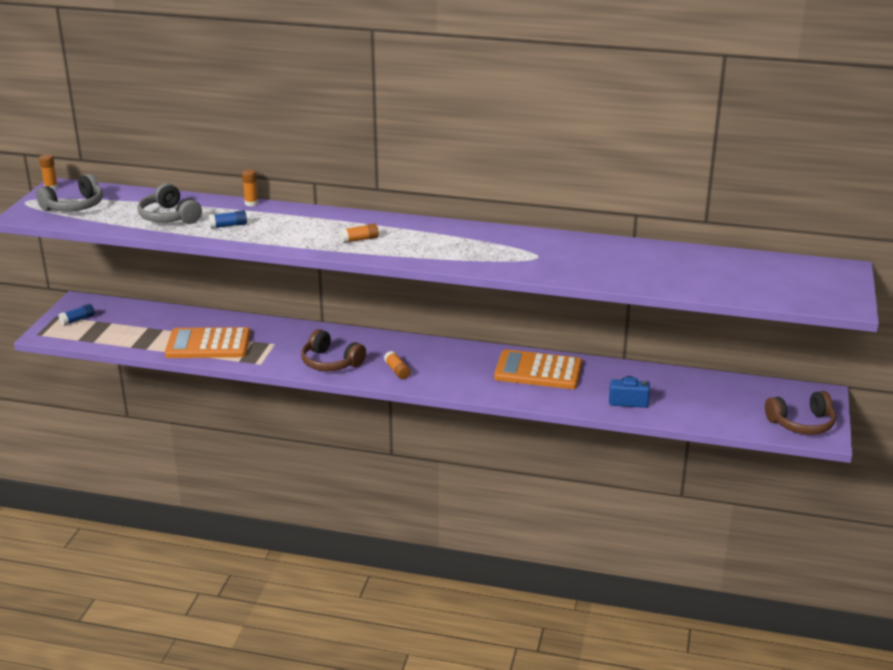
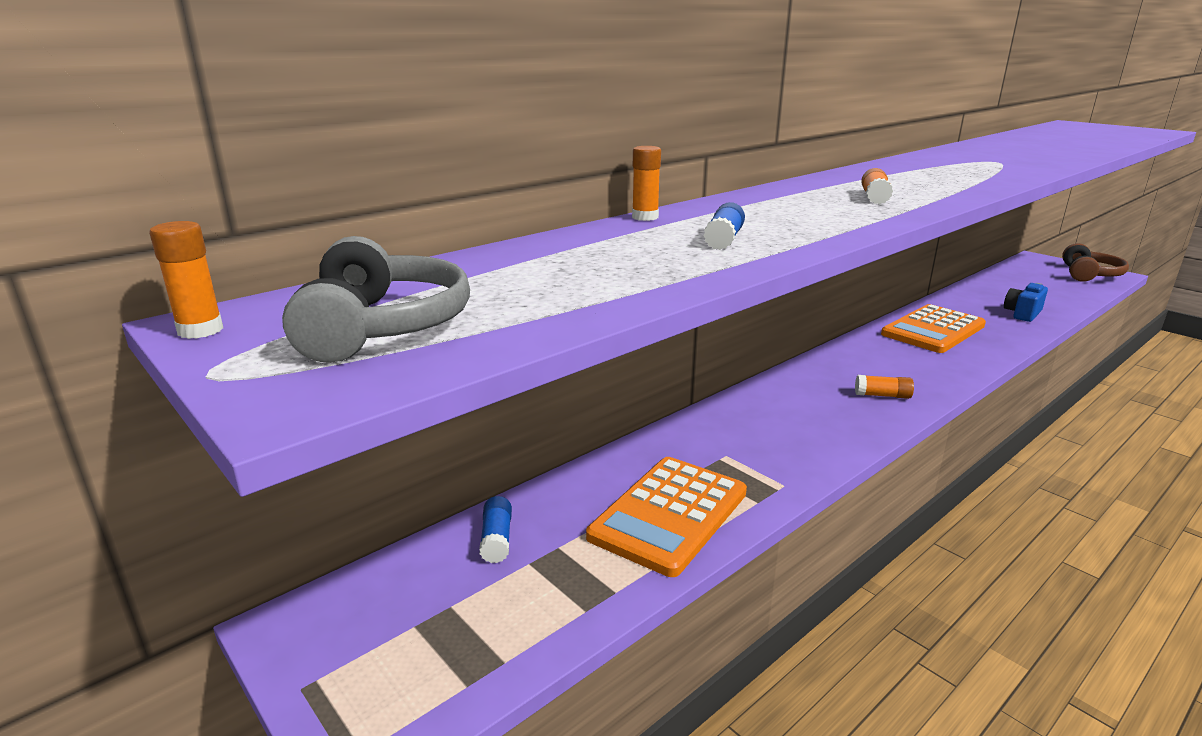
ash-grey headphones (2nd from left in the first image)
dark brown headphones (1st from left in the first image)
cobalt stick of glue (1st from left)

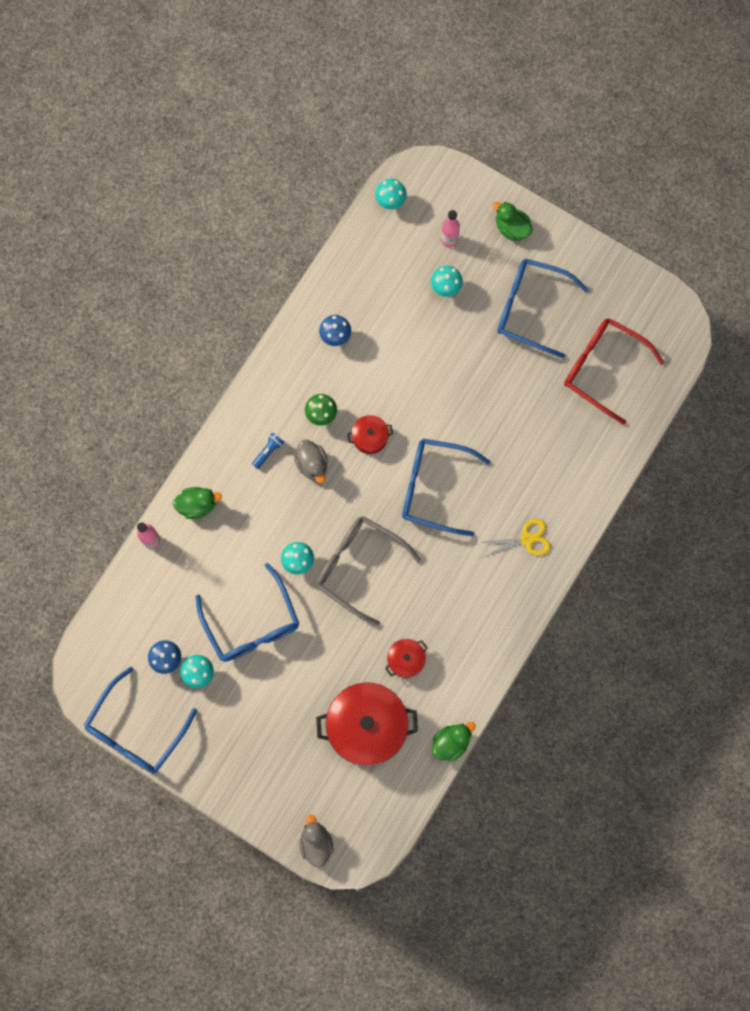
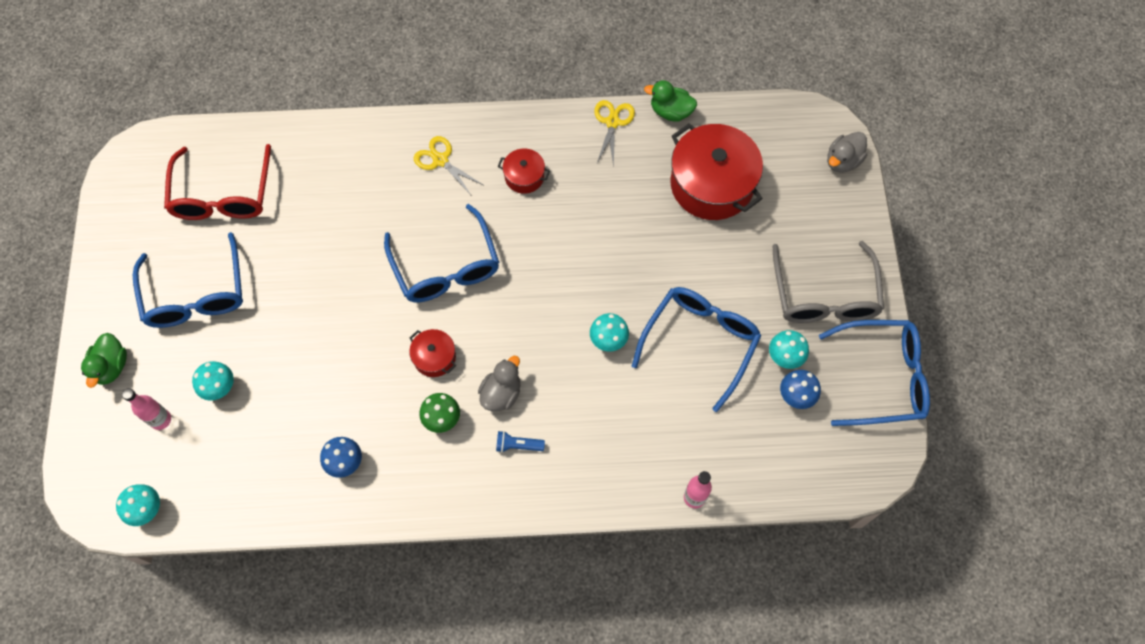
green duck (1st from left in the first image)
bright yellow scissors (2nd from left)
ash-grey glasses
crimson pot (2nd from left)

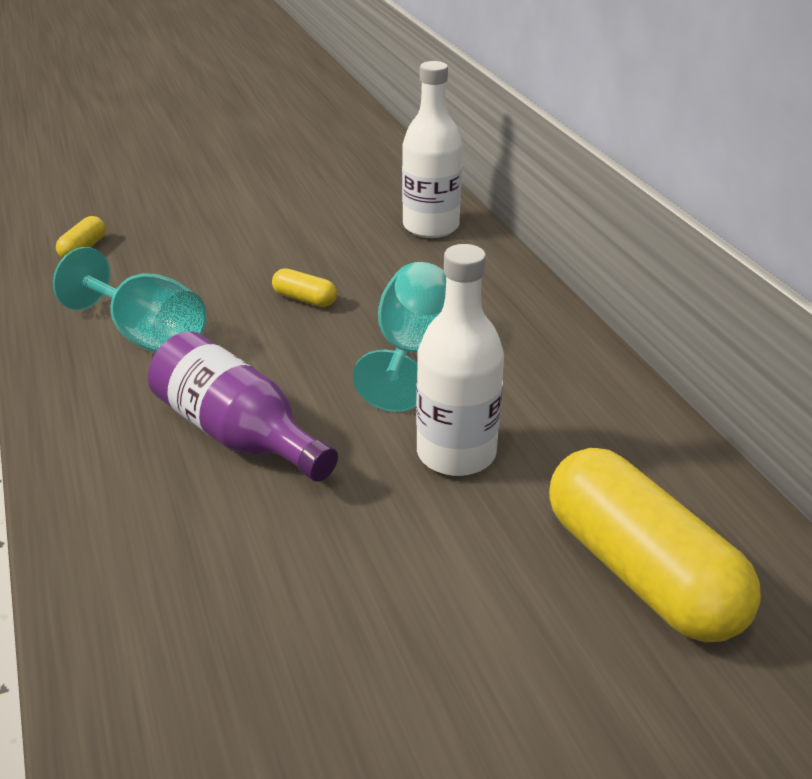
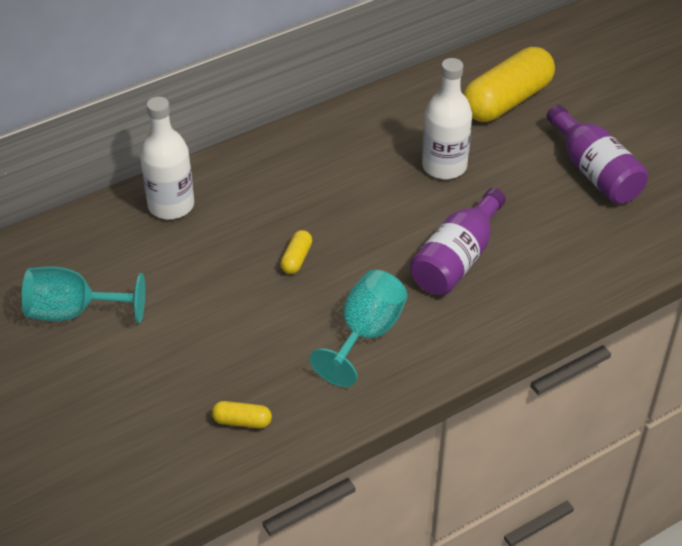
purple drink bottle (2nd from left)
teal chalice (1st from left)

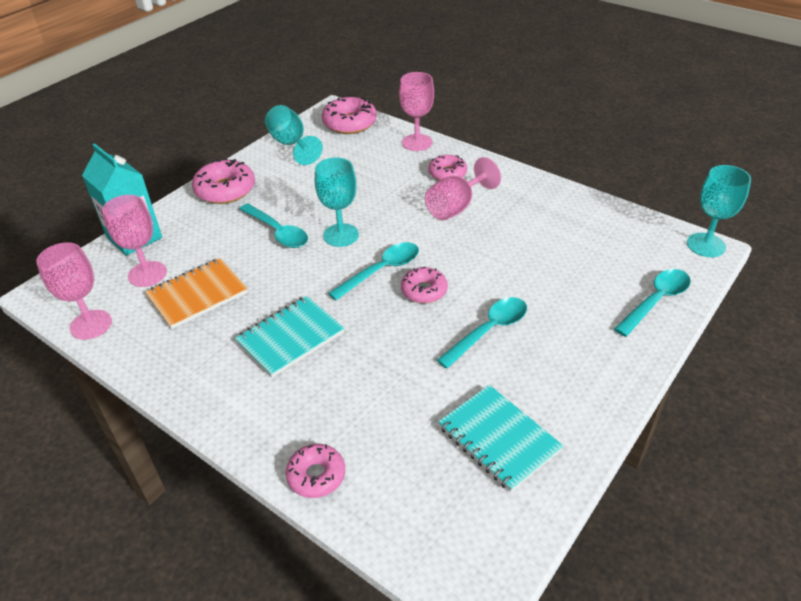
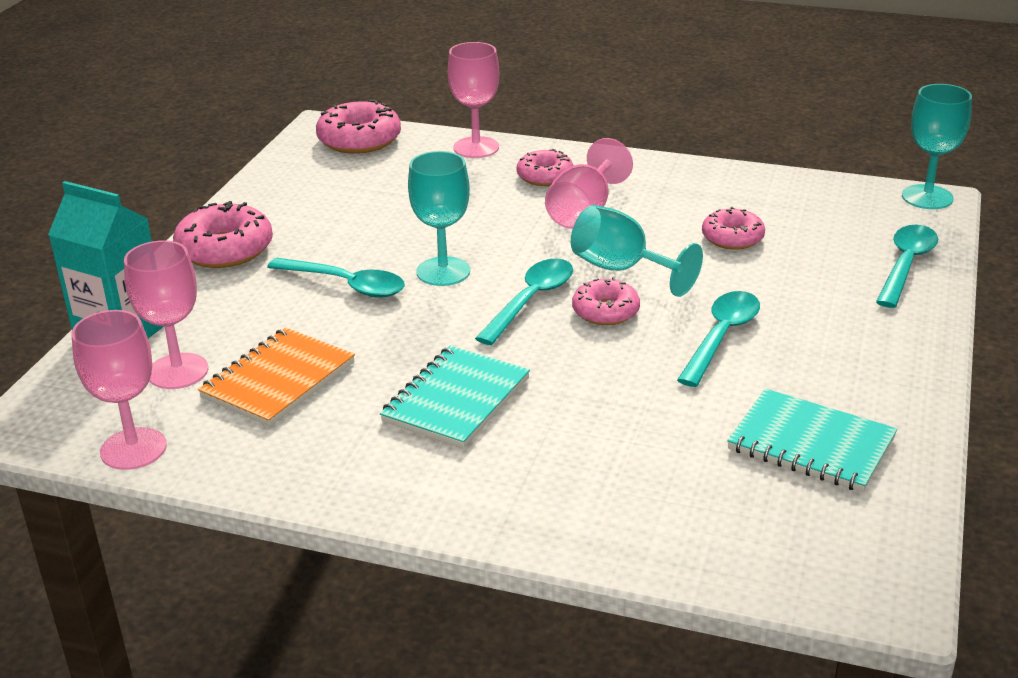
teal chalice (2nd from left)
pink donut (5th from left)

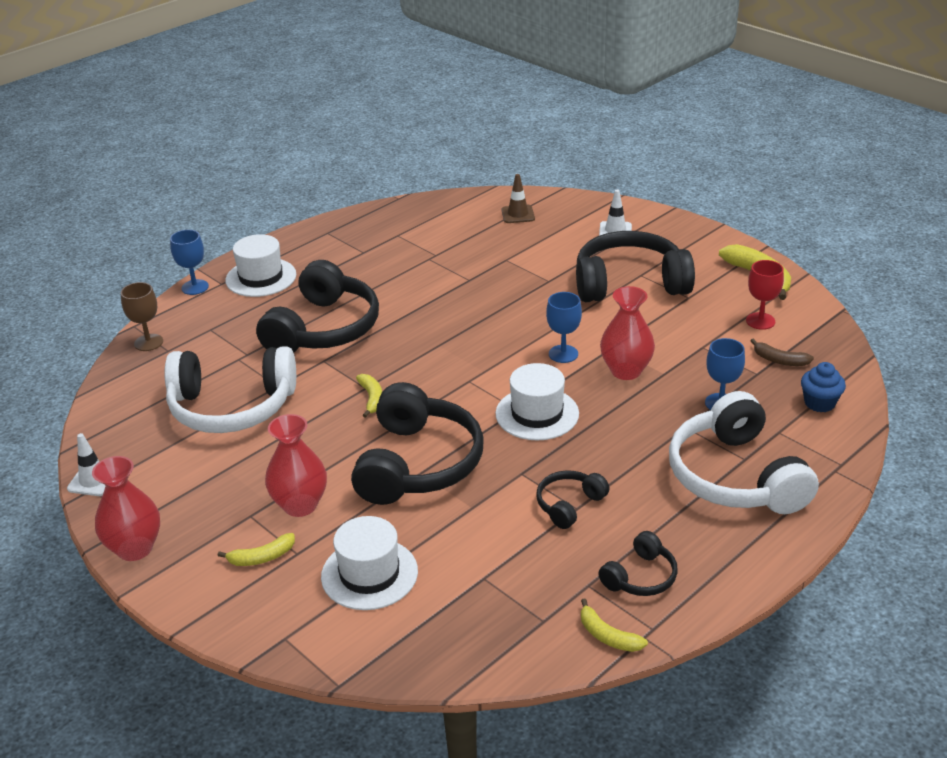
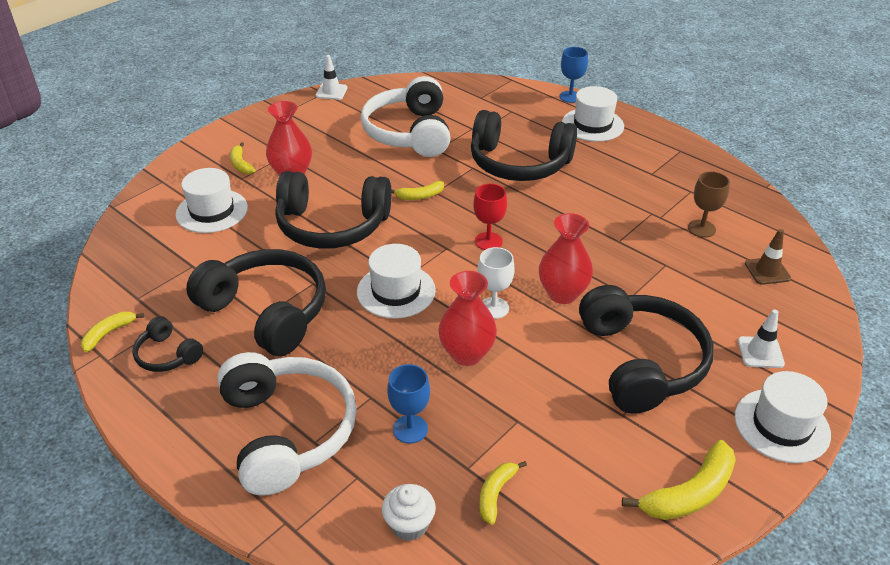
white tall hat (4th from left)
crimson vase (3rd from left)
dark brown chalice
crimson chalice
white chalice
bright yellow banana (4th from left)
white fairy cake
white headphones (1st from left)
jet-black headphones (2nd from left)

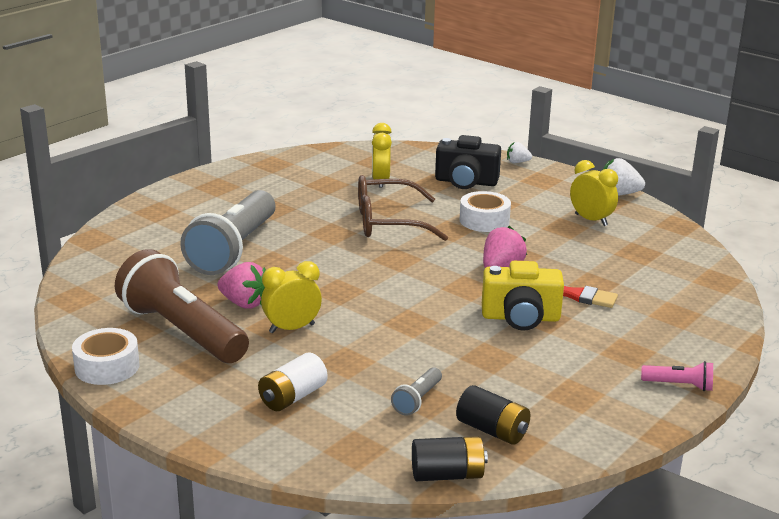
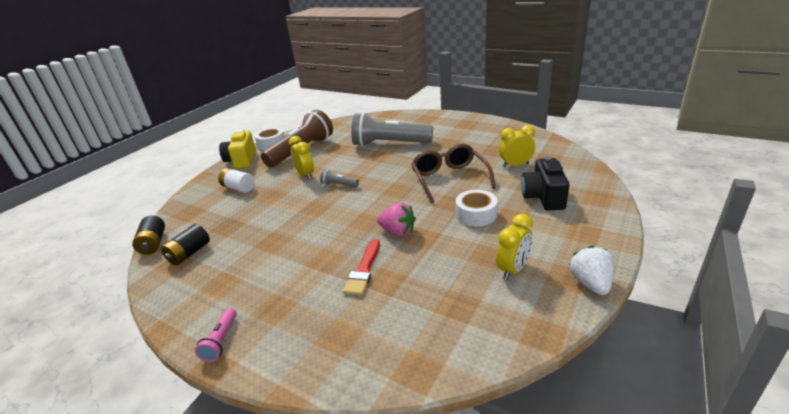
pink toy strawberry (1st from left in the first image)
white toy strawberry (1st from left in the first image)
ash-grey flashlight (1st from left)
bright yellow photo camera

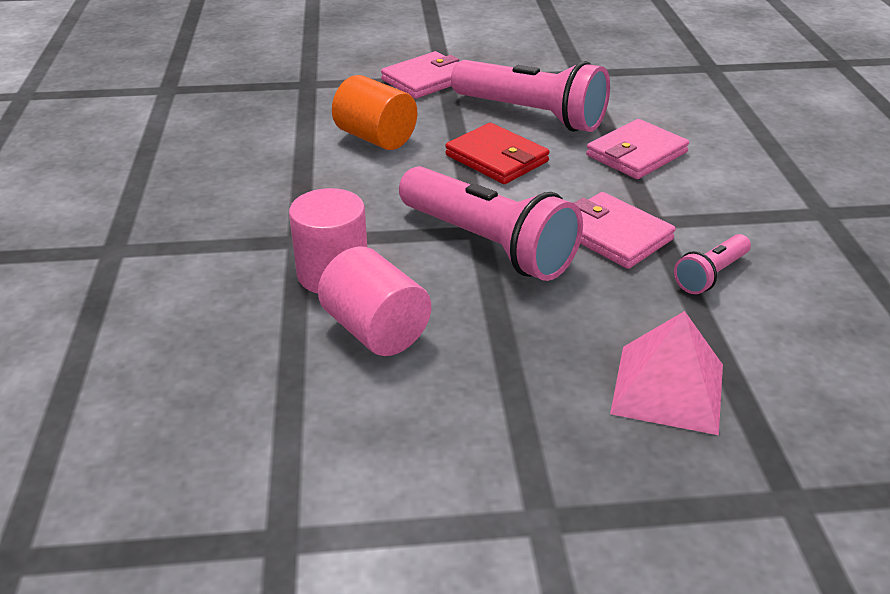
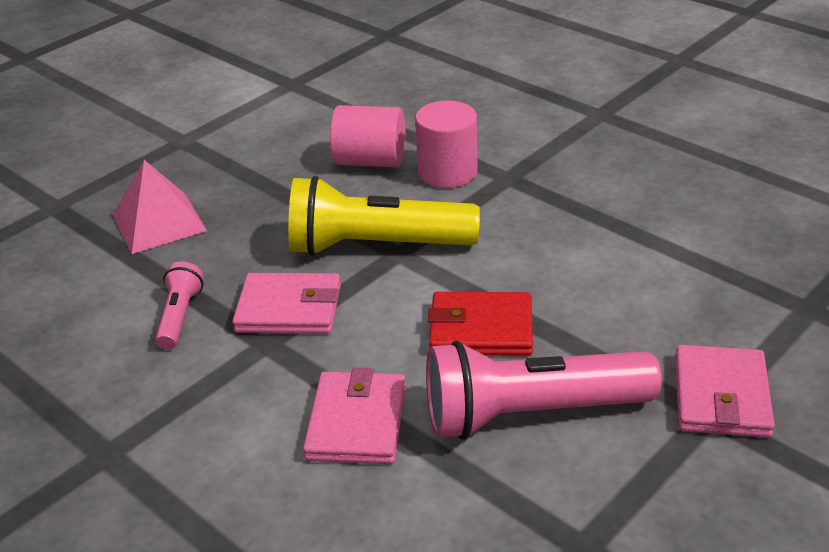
orange cylinder
bright yellow flashlight

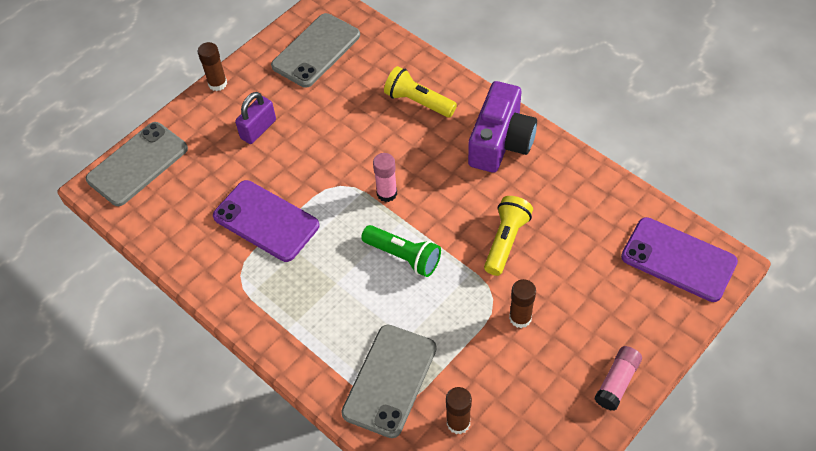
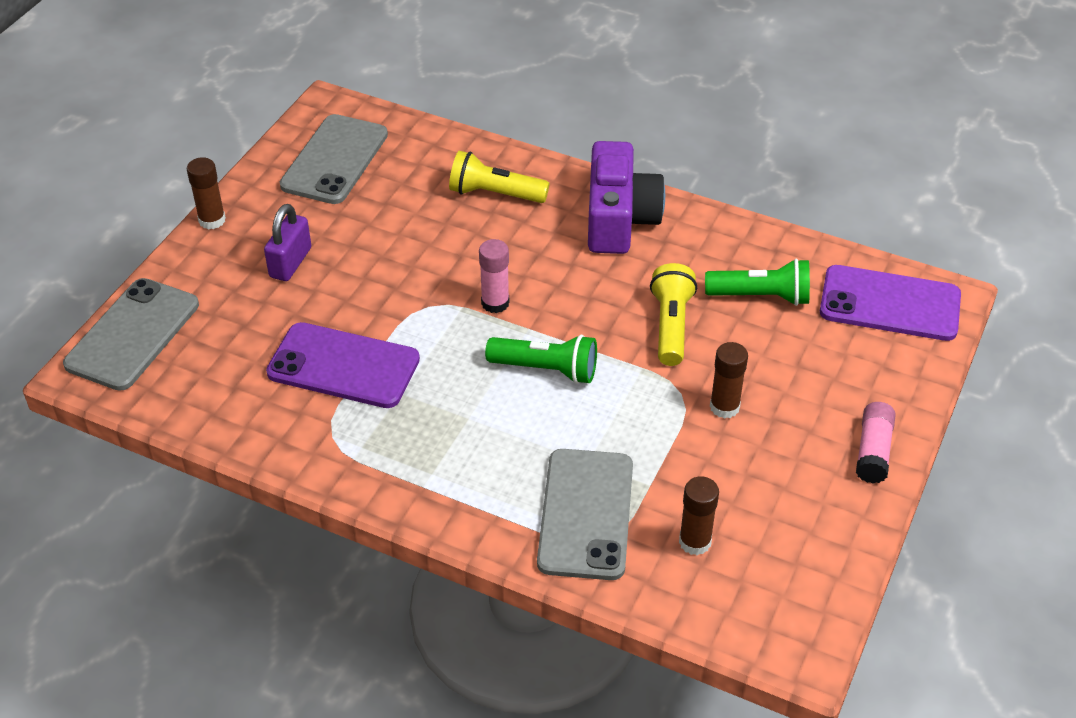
green flashlight (2nd from left)

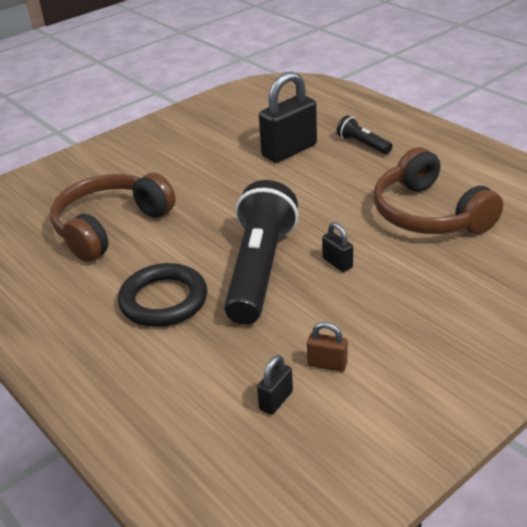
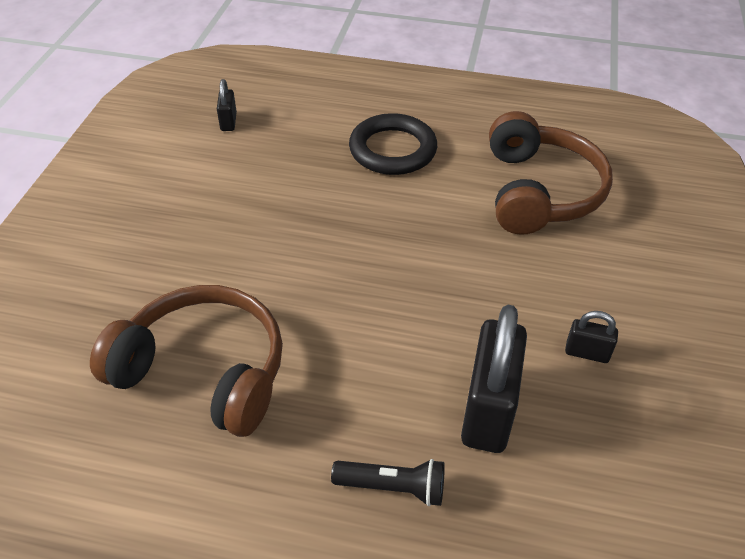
jet-black flashlight (1st from left in the first image)
dark brown small lock
jet-black small lock (3rd from left)

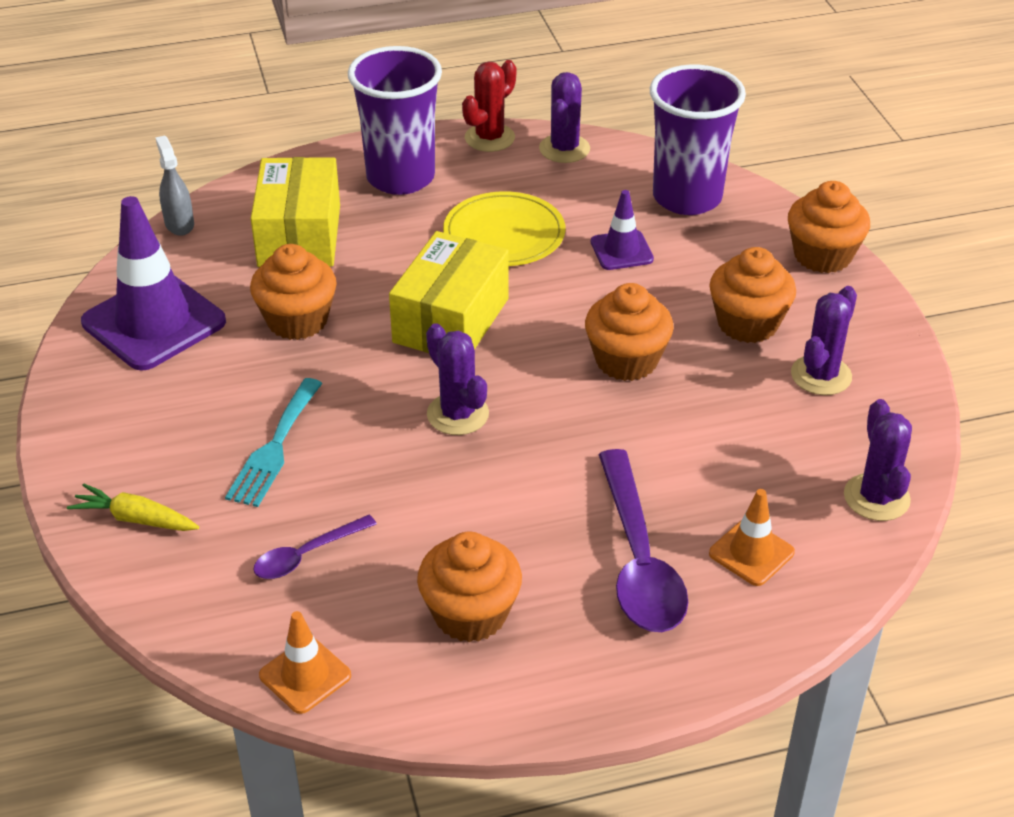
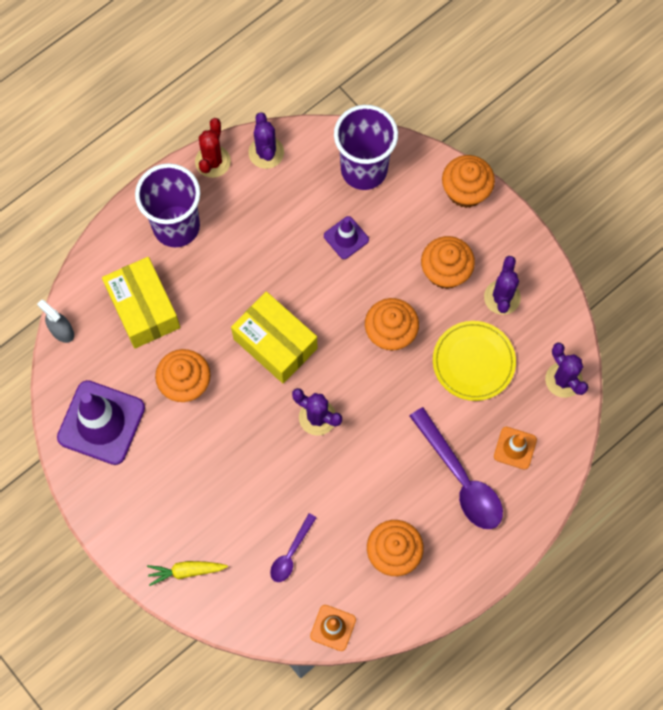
teal dinner fork
bright yellow dinner plate
bright yellow parcel (2nd from left)

